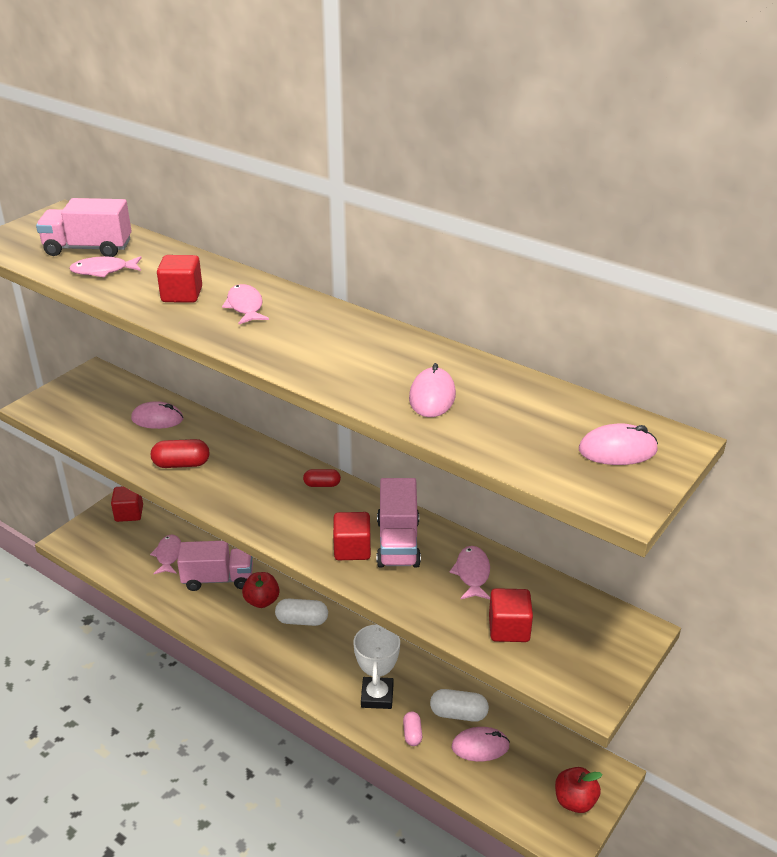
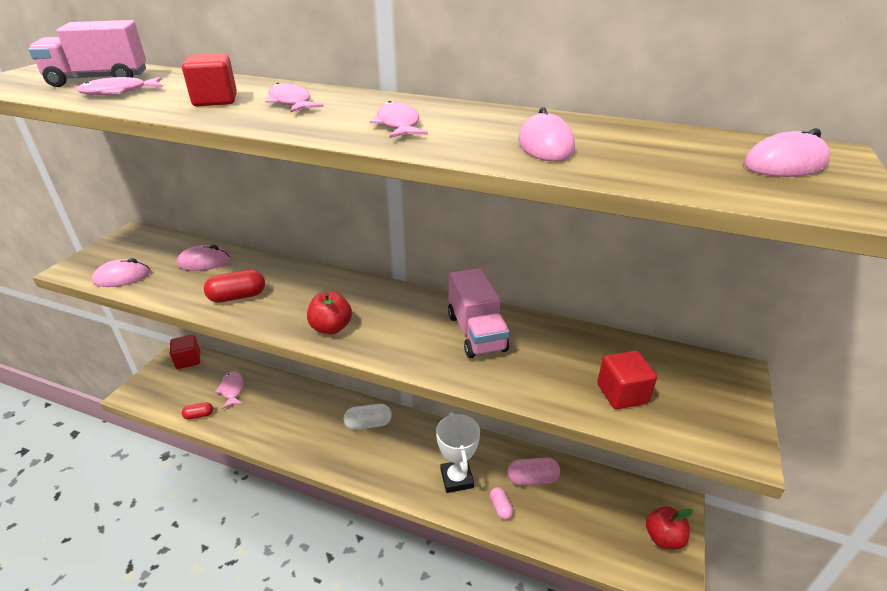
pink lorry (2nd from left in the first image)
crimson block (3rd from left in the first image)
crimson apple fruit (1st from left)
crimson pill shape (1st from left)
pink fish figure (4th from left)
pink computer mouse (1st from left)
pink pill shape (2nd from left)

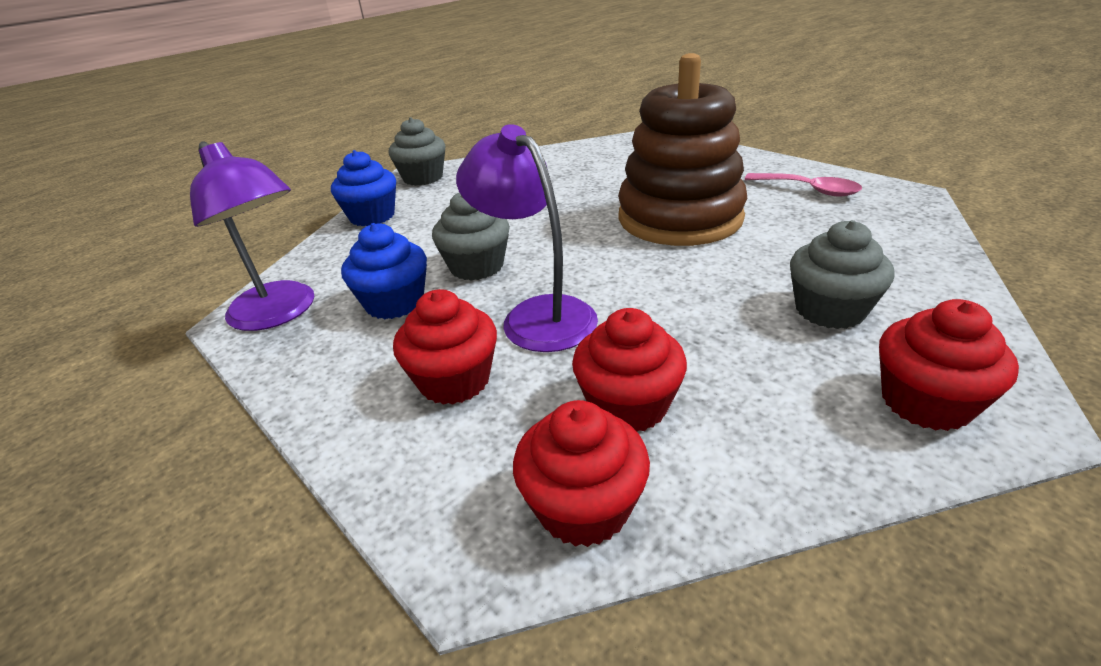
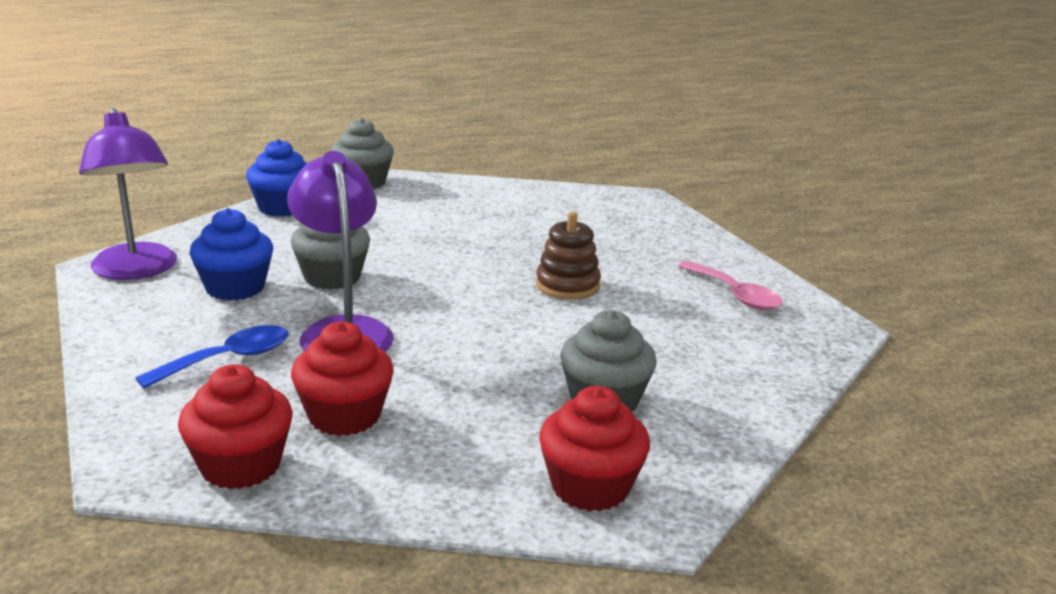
cobalt tablespoon
dark brown ring stacker

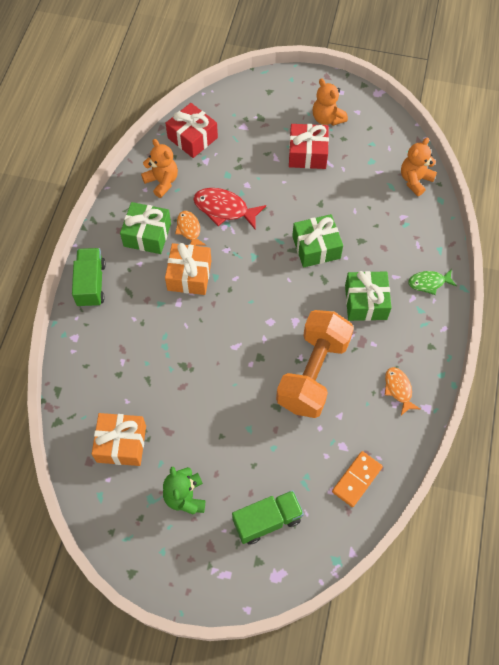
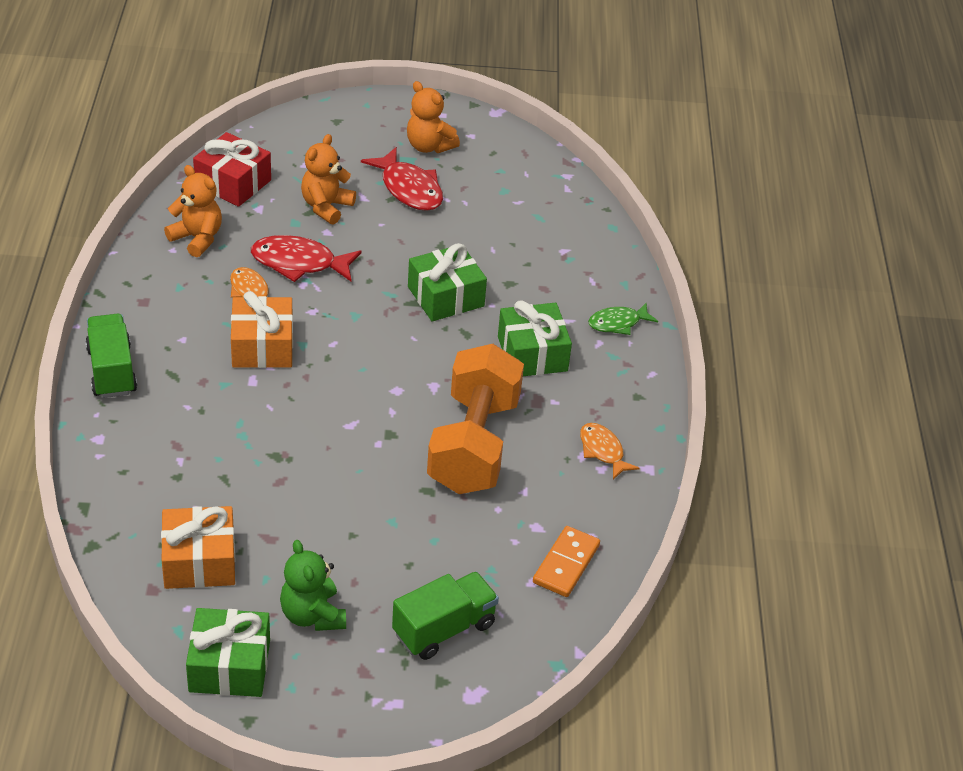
green wrapped gift (1st from left)
orange teddy (2nd from left)
crimson fish figure (2nd from left)

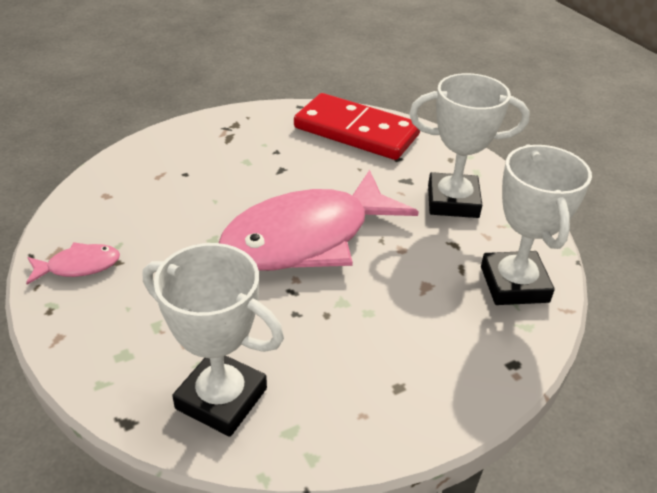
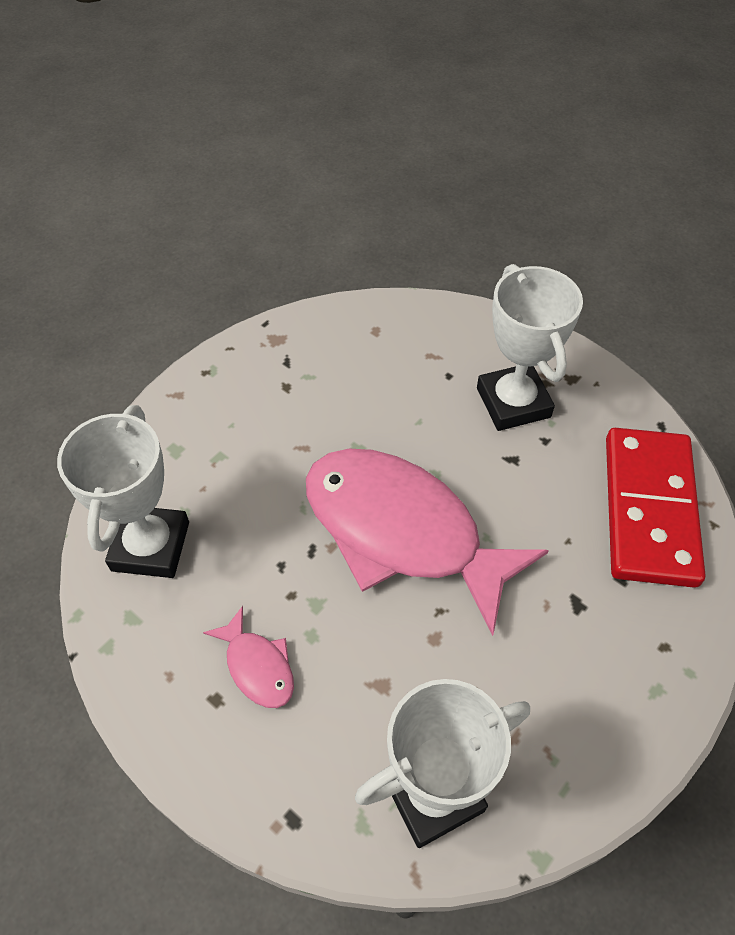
pink fish figure (1st from left)
white prize cup (3rd from left)

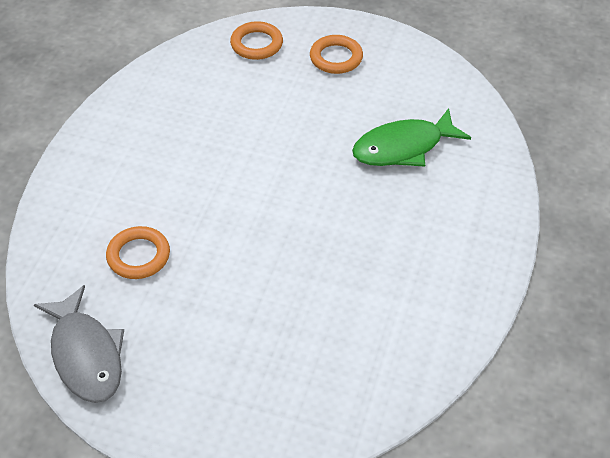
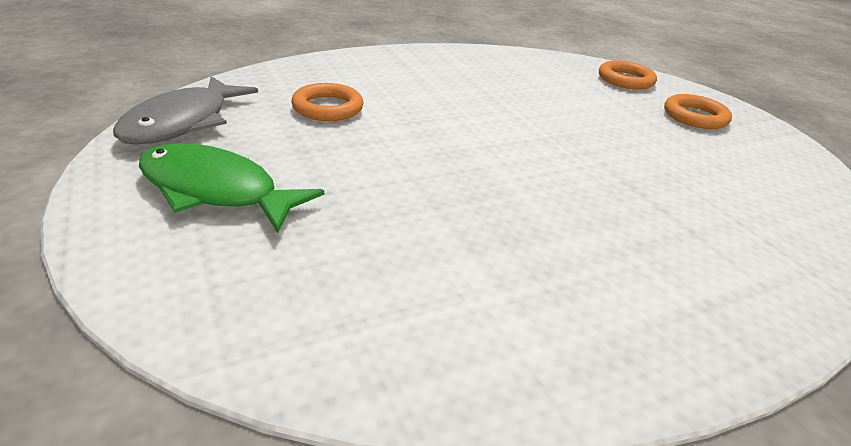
green fish figure

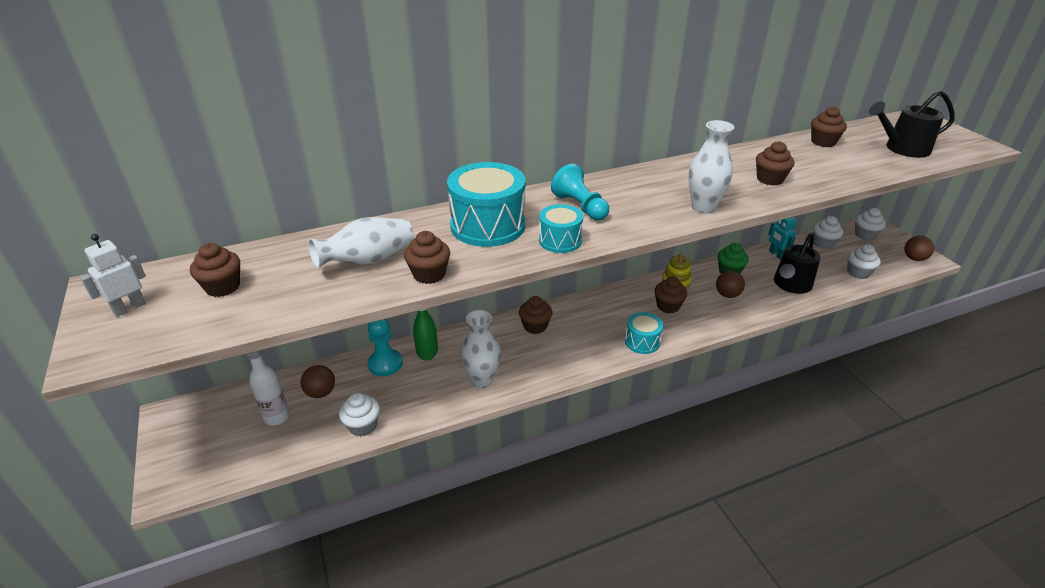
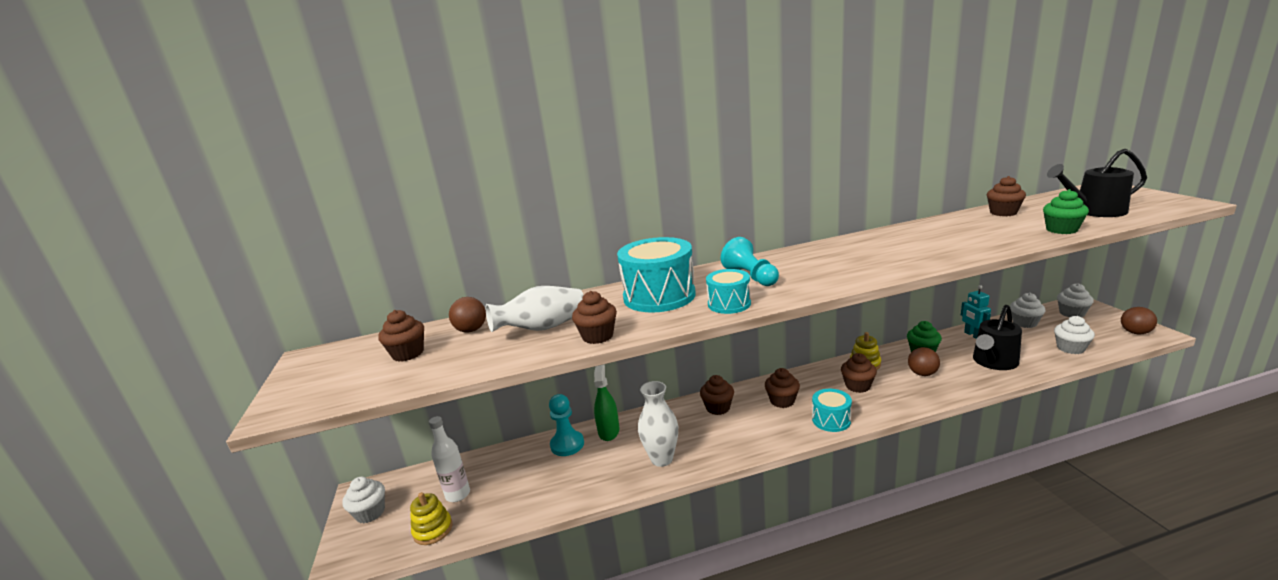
white toy robot
white vase (3rd from left in the first image)
bright yellow ring stacker (1st from left)
green fairy cake (2nd from left)
dark brown sphere (1st from left)
white fairy cake (1st from left)
dark brown fairy cake (4th from left)

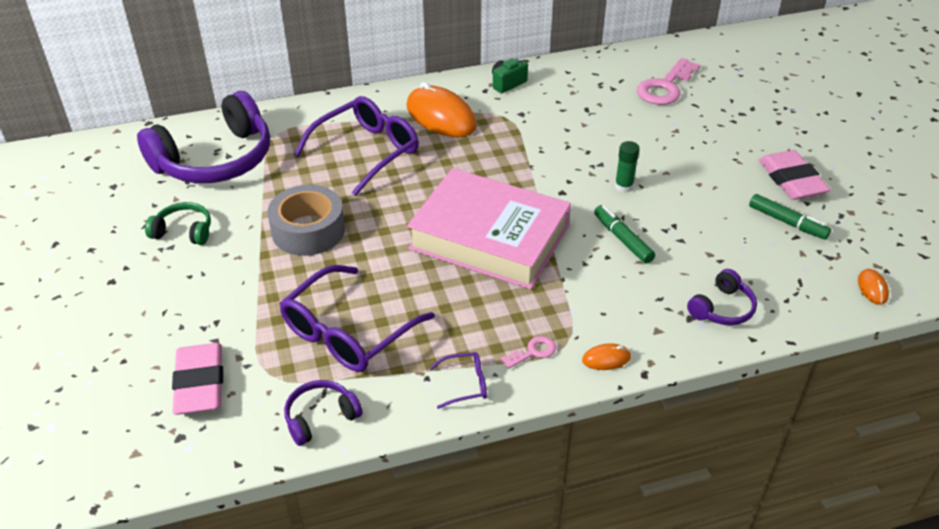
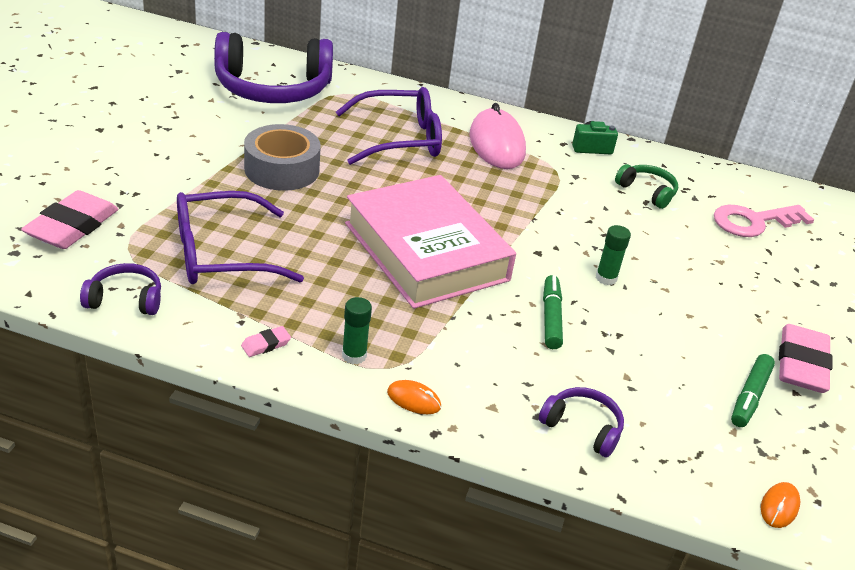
green headphones
pink gum eraser (2nd from left)
green stick of glue (1st from left)
pink computer mouse
purple headphones (3rd from left)
green marker (2nd from left)

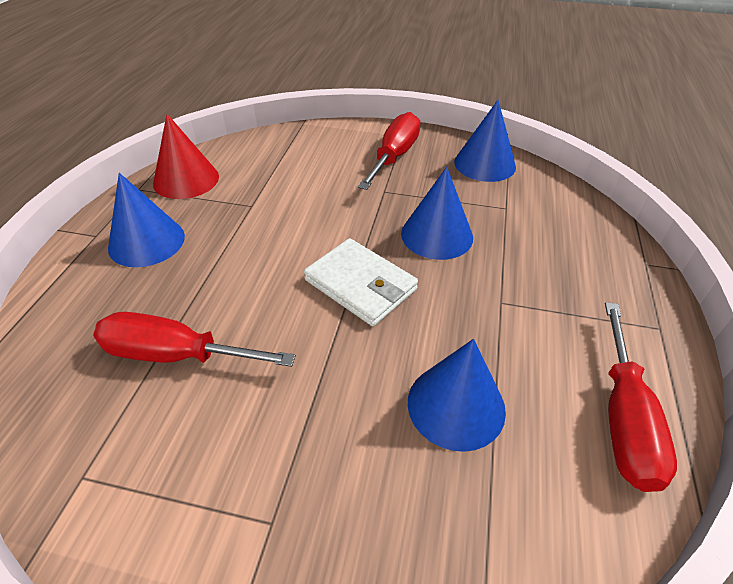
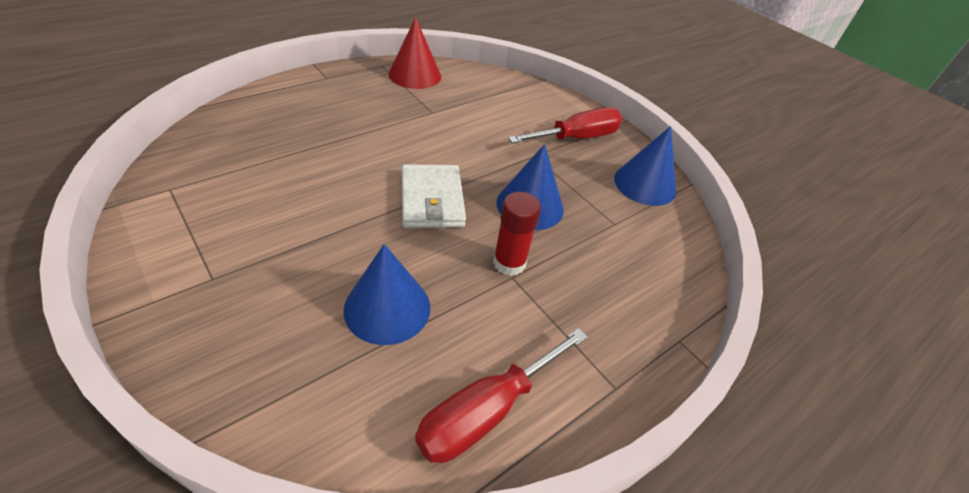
crimson flat screwdriver (1st from left in the first image)
cobalt solid cone (1st from left in the first image)
crimson stick of glue

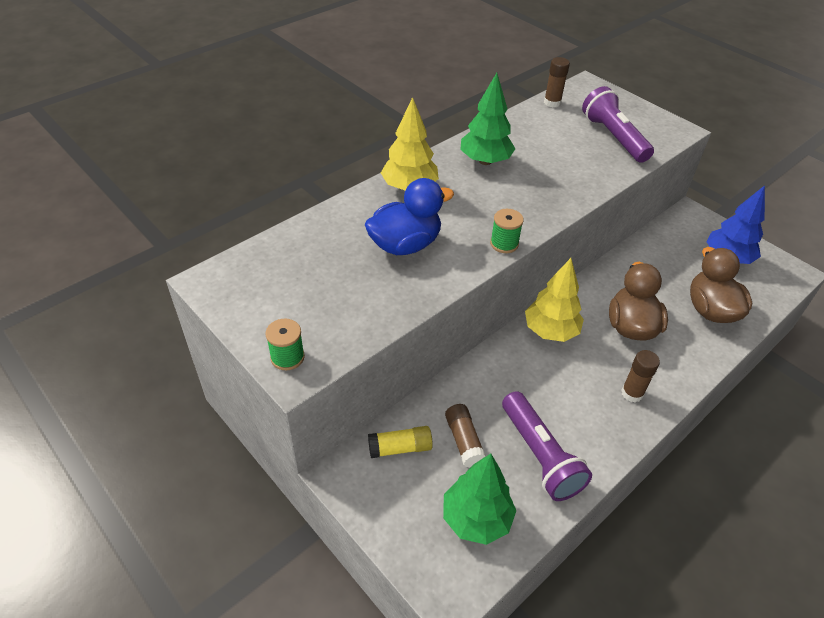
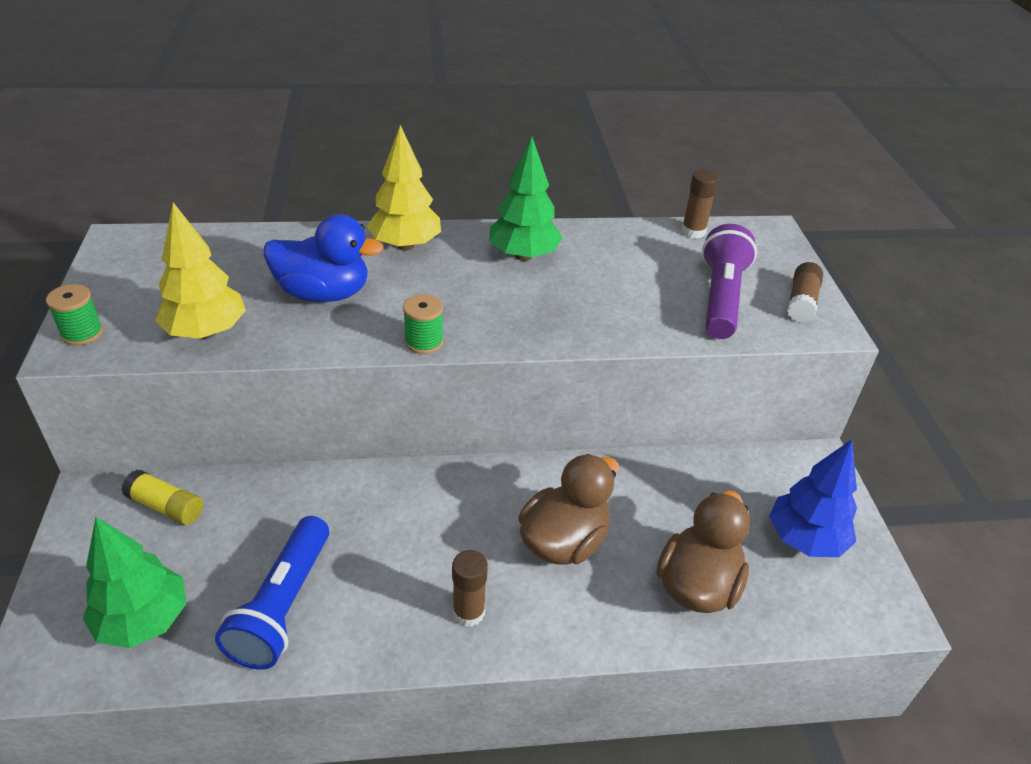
dark brown stick of glue (3rd from left)
bright yellow fir tree (1st from left)
cobalt flashlight

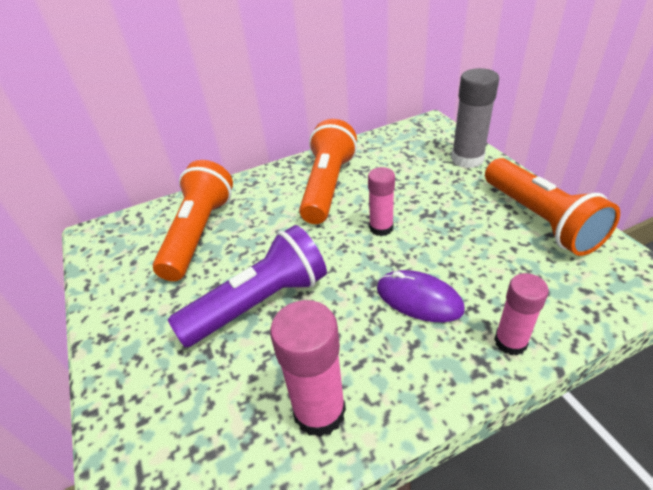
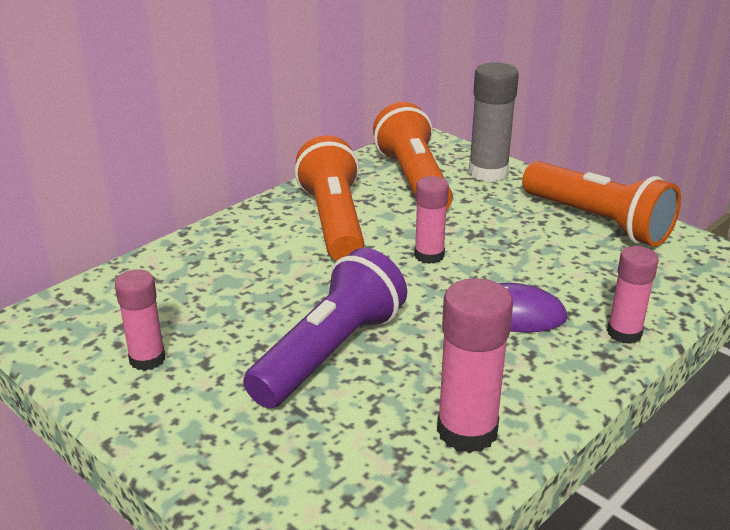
pink stick of glue (1st from left)
orange flashlight (2nd from left)

